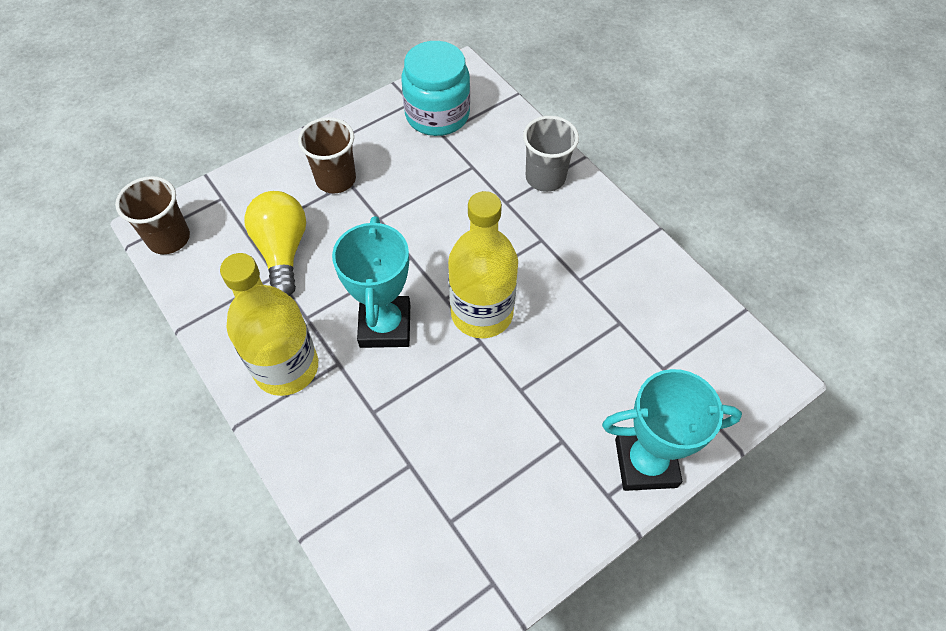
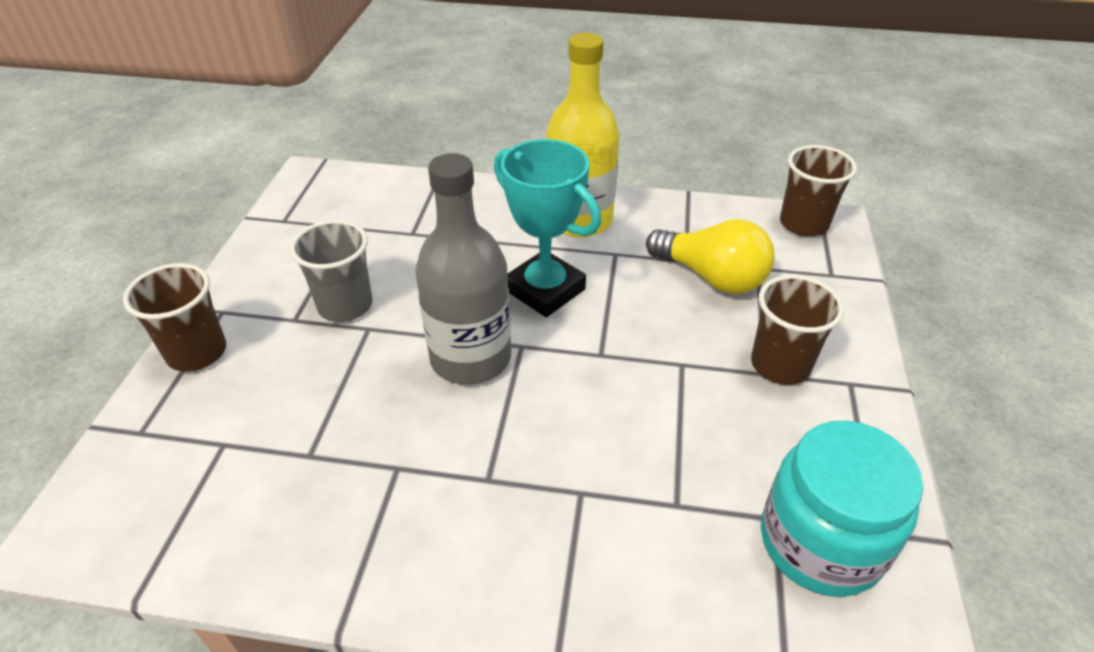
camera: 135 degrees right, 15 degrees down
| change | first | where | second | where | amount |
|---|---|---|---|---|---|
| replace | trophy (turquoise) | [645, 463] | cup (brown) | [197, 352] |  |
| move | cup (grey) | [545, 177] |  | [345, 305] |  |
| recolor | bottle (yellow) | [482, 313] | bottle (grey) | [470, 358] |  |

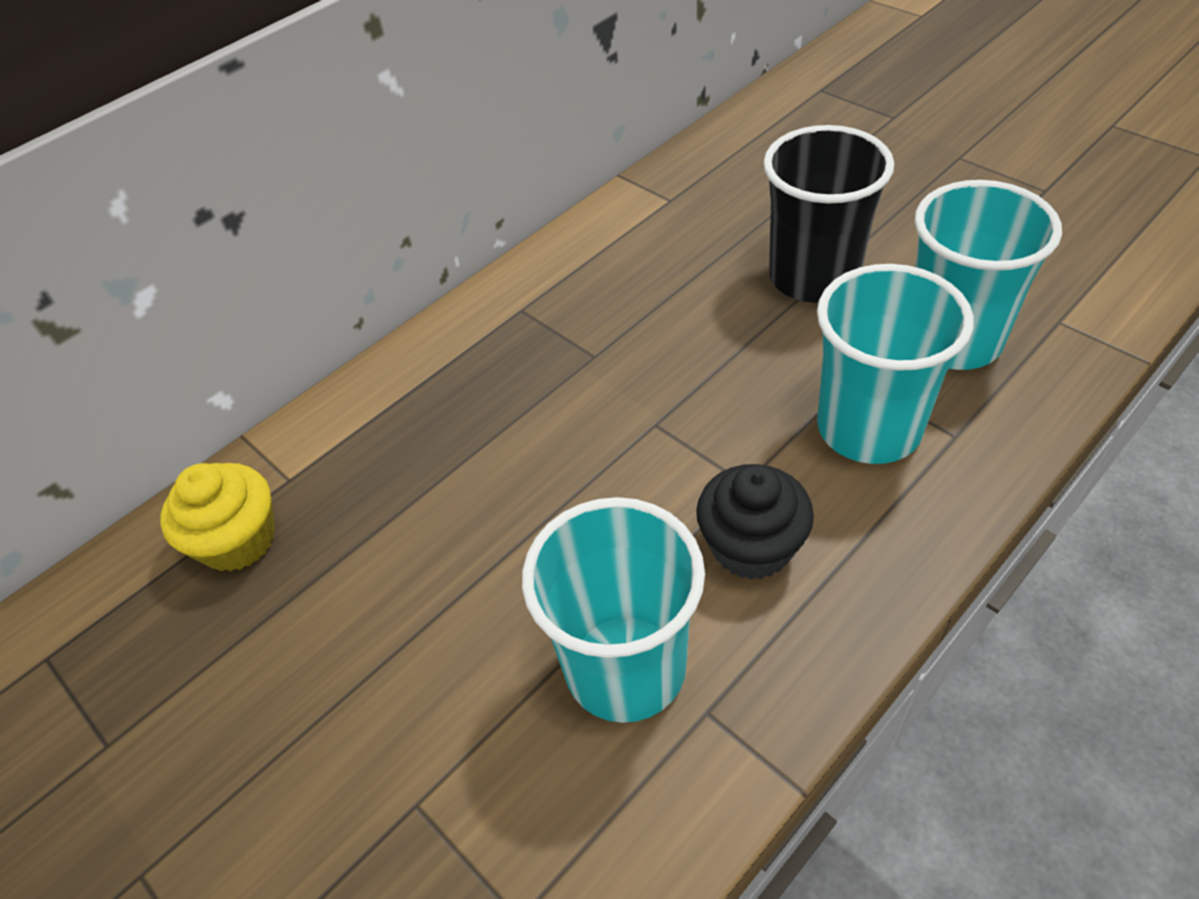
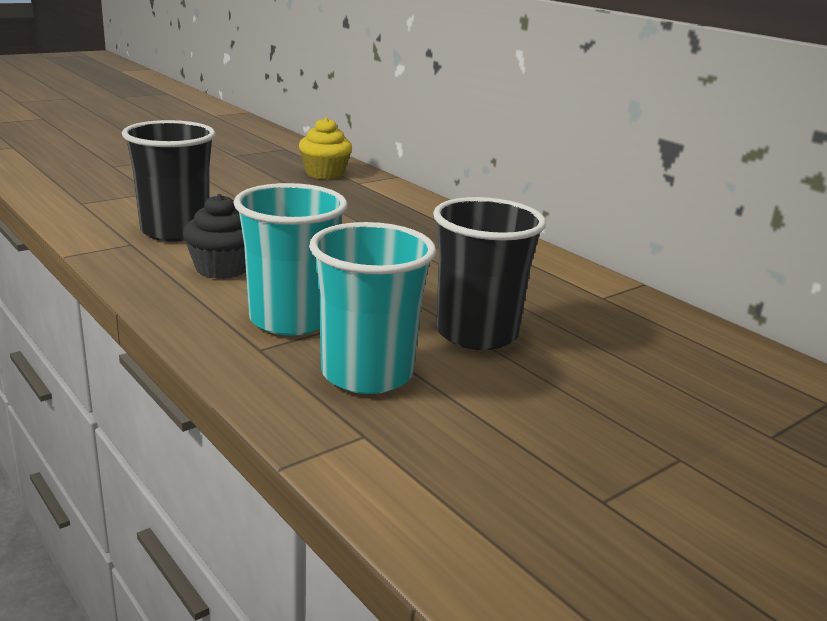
camera: 90 degrees right, 25 degrees down
| change | first | where | second | where | amount |
|---|---|---|---|---|---|
| recolor | cup (turquoise) | [625, 667] | cup (black) | [175, 231] |  |

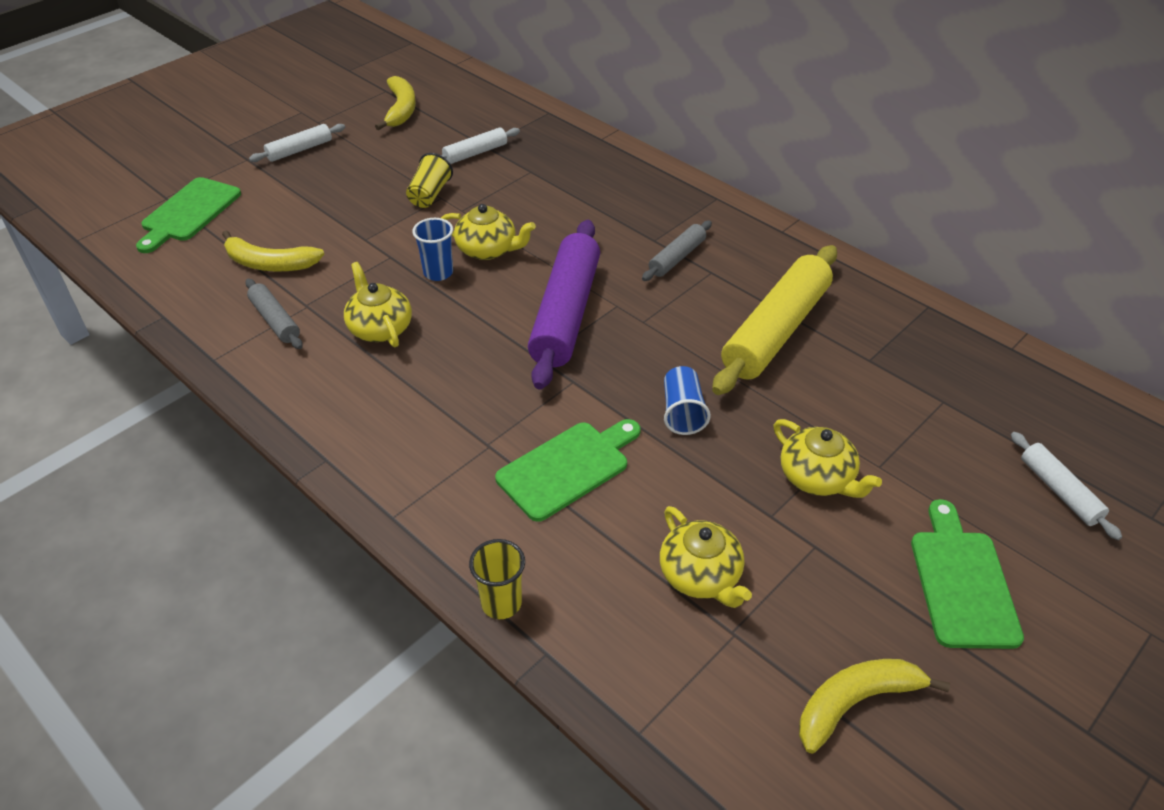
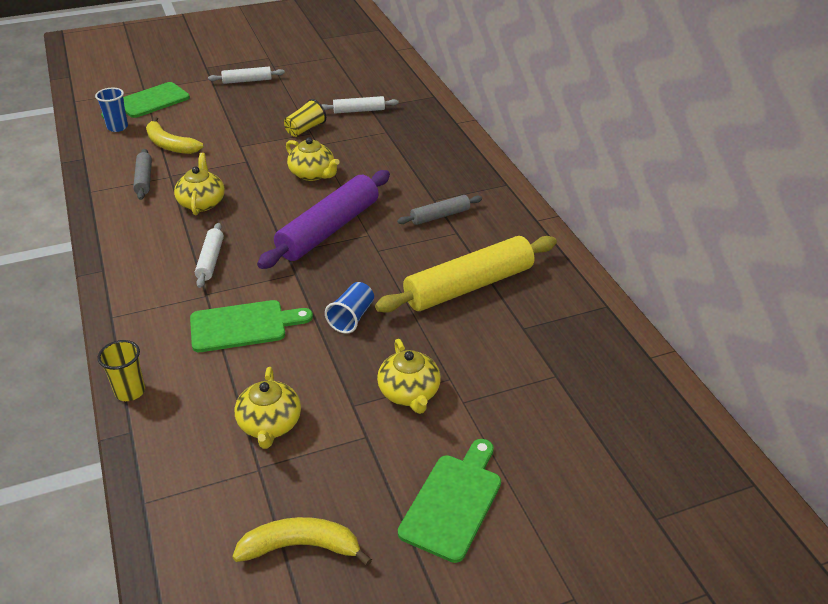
camera: 25 degrees right, 5 degrees down
| change | first | where | second | where | amount |
|---|---|---|---|---|---|
| move | cup (blue) | [438, 273] |  | [117, 127] |  |
| move | rolling pin (white) | [1059, 491] |  | [210, 260] |  |
| delete | banana (yellow) | [401, 110] |  |  |  |

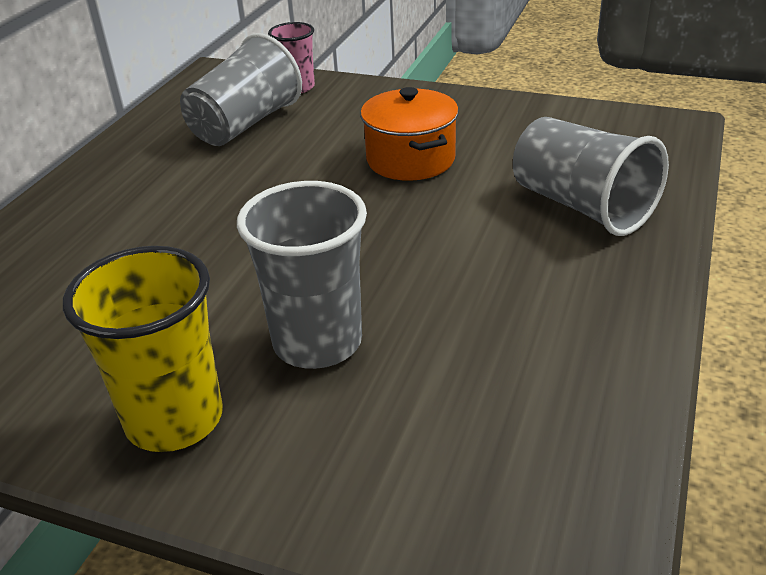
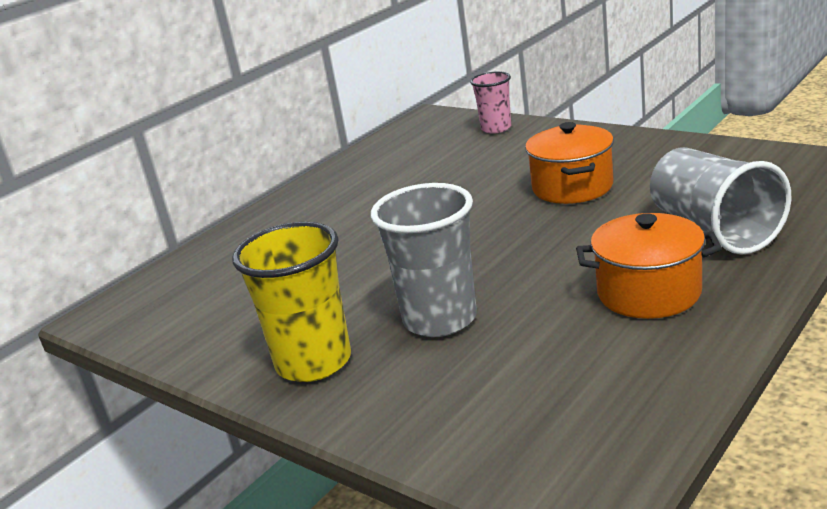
camera: 20 degrees right, 10 degrees down
| change | first | where | second | where | amount |
|---|---|---|---|---|---|
| insert |  |  | pot (orange) | [649, 293] |  |
| delete | cup (grey) | [245, 124] |  |  |  |

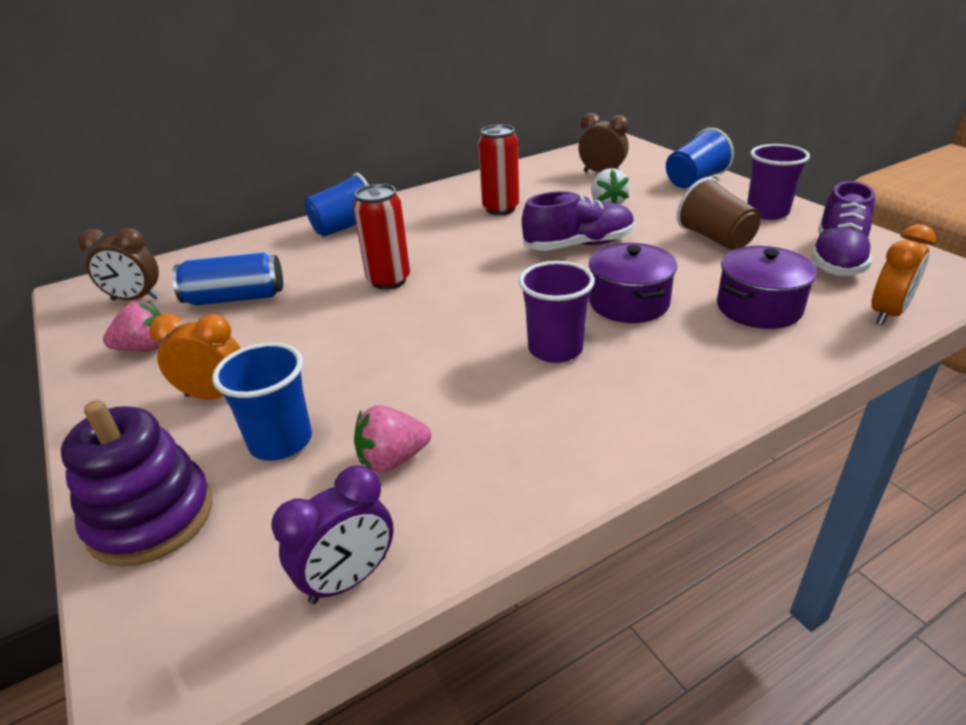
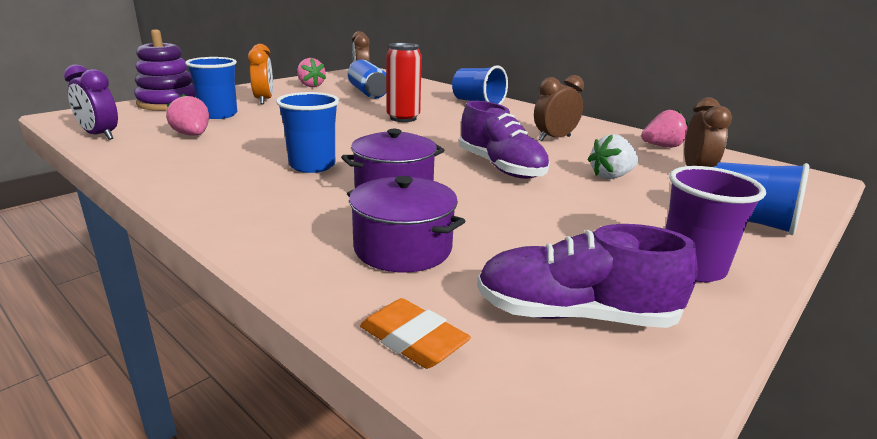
camera: 70 degrees right, 10 degrees down
| change | first | where | second | where | amount |
|---|---|---|---|---|---|
| recolor | cup (purple) | [555, 349] | cup (blue) | [312, 166] |  |
| replace | clock (orange) | [887, 313] | eraser (orange) | [413, 340] |  |
| replace | can (red) | [500, 209] | clock (brown) | [554, 138] |  |
| insert |  |  | strawberry (pink) | [661, 146] |  |
| delete | cup (brown) | [715, 239] |  |  |  |

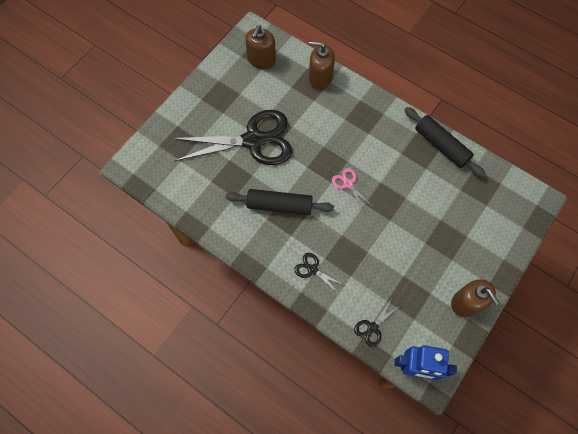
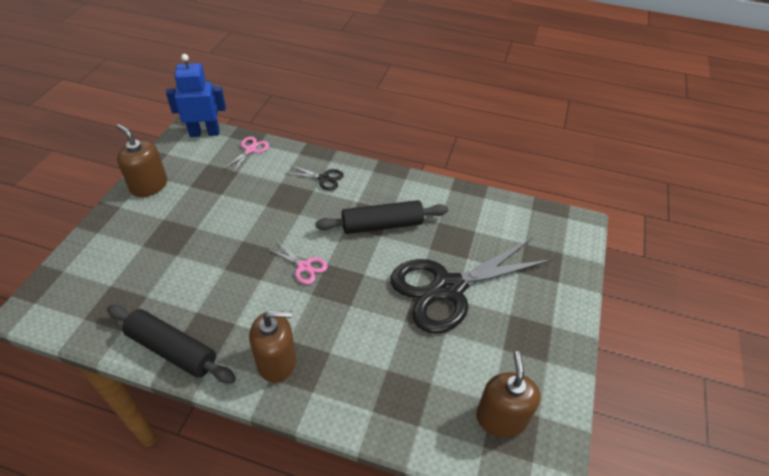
camera: 160 degrees right, 20 degrees down
| change | first | where | second | where | amount |
|---|---|---|---|---|---|
| recolor | scissors (black) | [372, 328] | scissors (pink) | [250, 150] |  |
| move | soap dispenser (brown) | [320, 78] |  | [277, 361] |  |

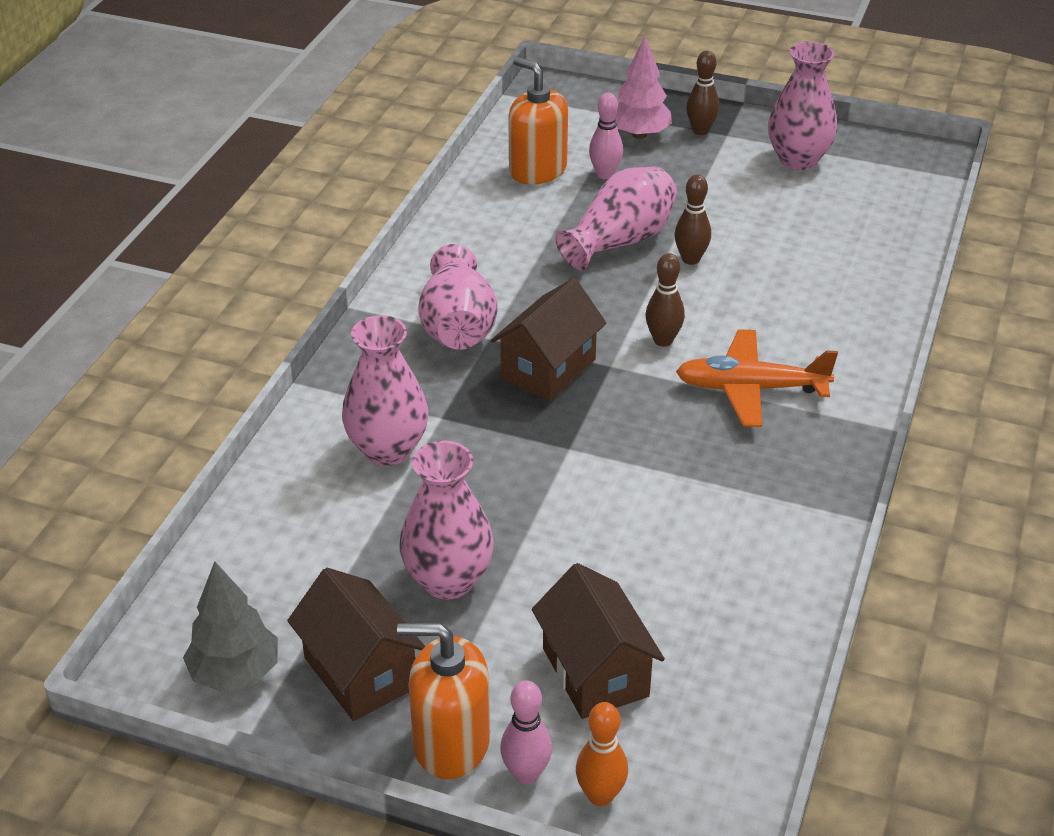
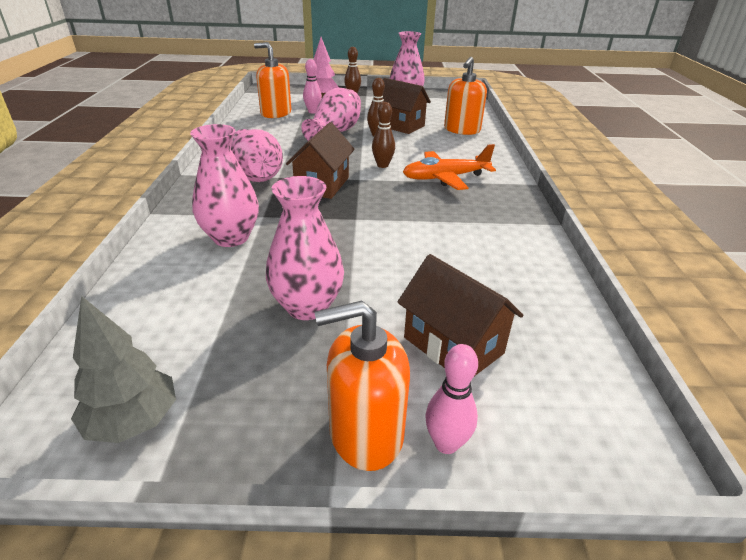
camera: 20 degrees left, 5 degrees down
| change | first | where | second | where | amount |
|---|---|---|---|---|---|
| move | house (brown) | [360, 673] |  | [400, 125] |  |
| insert |  |  | soap dispenser (orange) | [462, 130] |  |
| delete | bowling pin (orange) | [600, 795] |  |  |  |

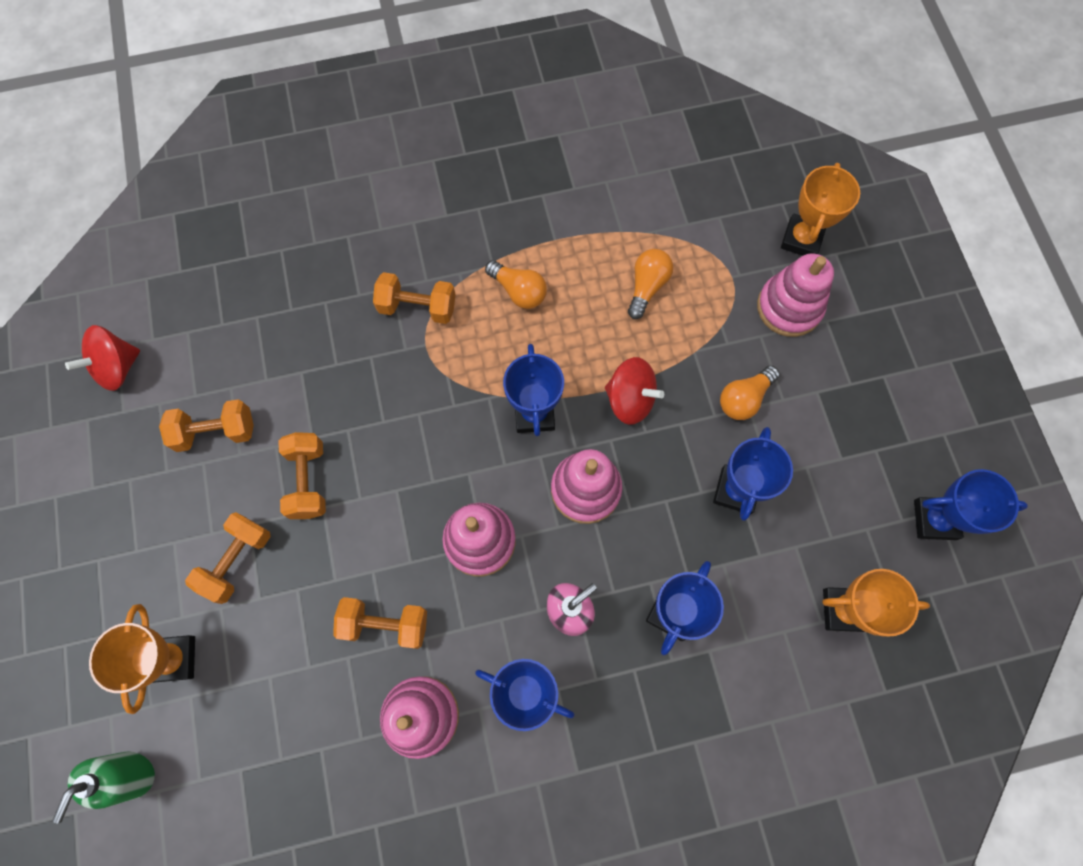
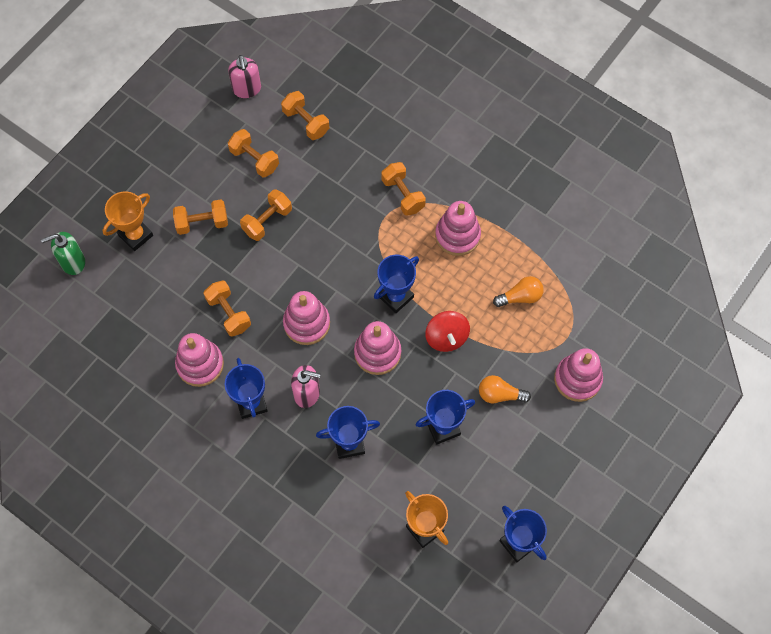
camera: 50 degrees right, 5 degrees down
| change | first | where | second | where | amount |
|---|---|---|---|---|---|
| replace | spinning top (red) | [117, 367] | soap dispenser (pink) | [247, 89] |  |
| insert |  |  | dumbbell (orange) | [306, 122] |  |
| replace | light bulb (orange) | [518, 291] | stacking toy (pink) | [457, 235] |  |
| delete | trophy (orange) | [801, 239] |  |  |  |

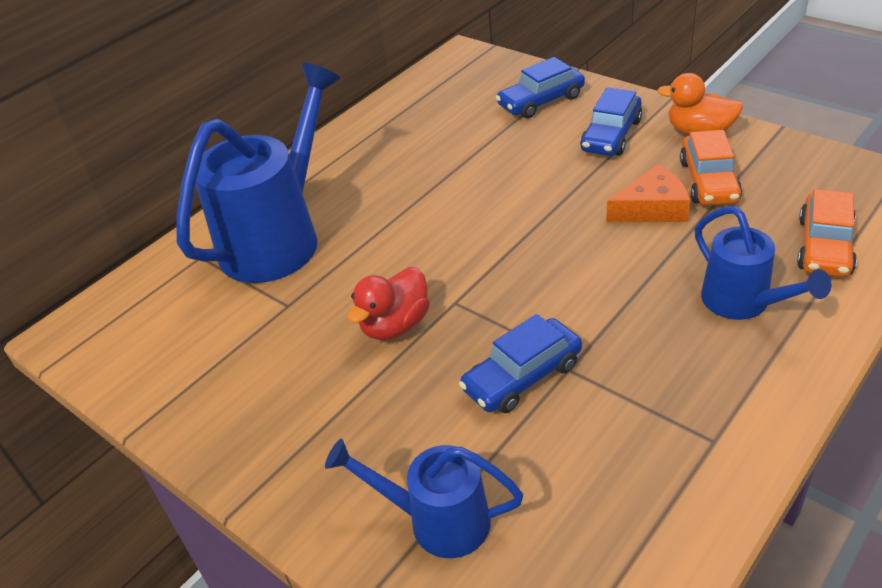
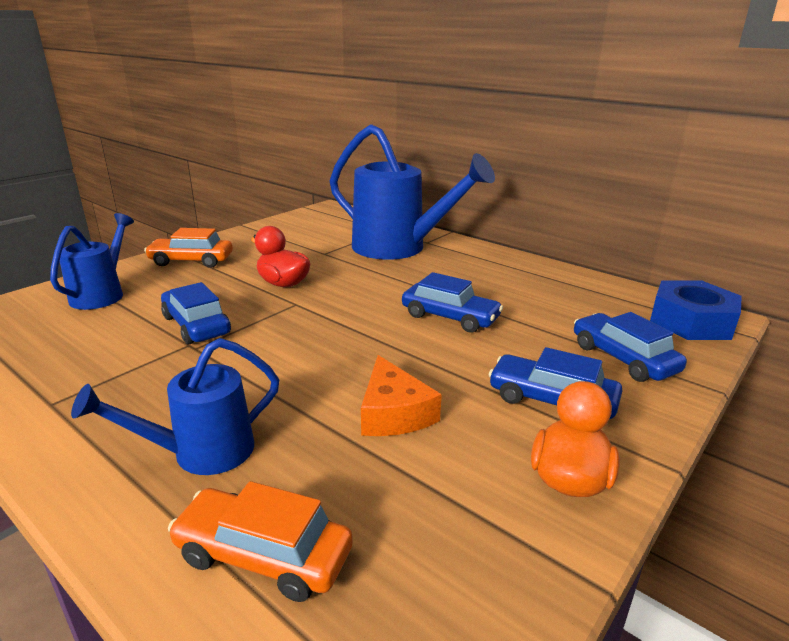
camera: 85 degrees right, 15 degrees down
| change | first | where | second | where | amount |
|---|---|---|---|---|---|
| move | car (orange) | [708, 181] |  | [191, 261] |  |
| insert |  |  | car (blue) | [450, 317] |  |
| insert |  |  | nut (blue) | [691, 321] |  |

